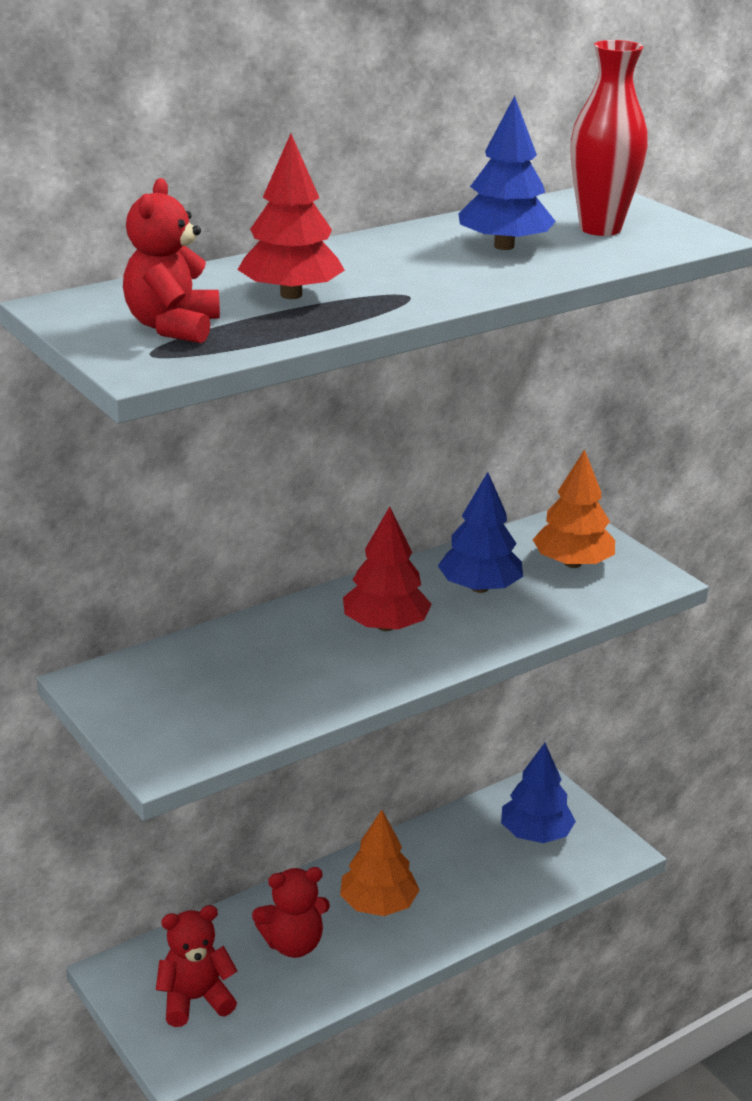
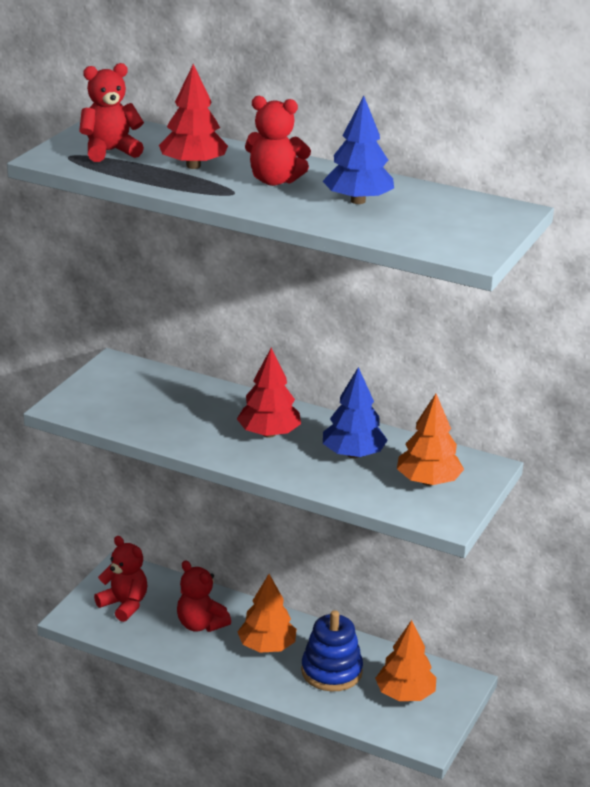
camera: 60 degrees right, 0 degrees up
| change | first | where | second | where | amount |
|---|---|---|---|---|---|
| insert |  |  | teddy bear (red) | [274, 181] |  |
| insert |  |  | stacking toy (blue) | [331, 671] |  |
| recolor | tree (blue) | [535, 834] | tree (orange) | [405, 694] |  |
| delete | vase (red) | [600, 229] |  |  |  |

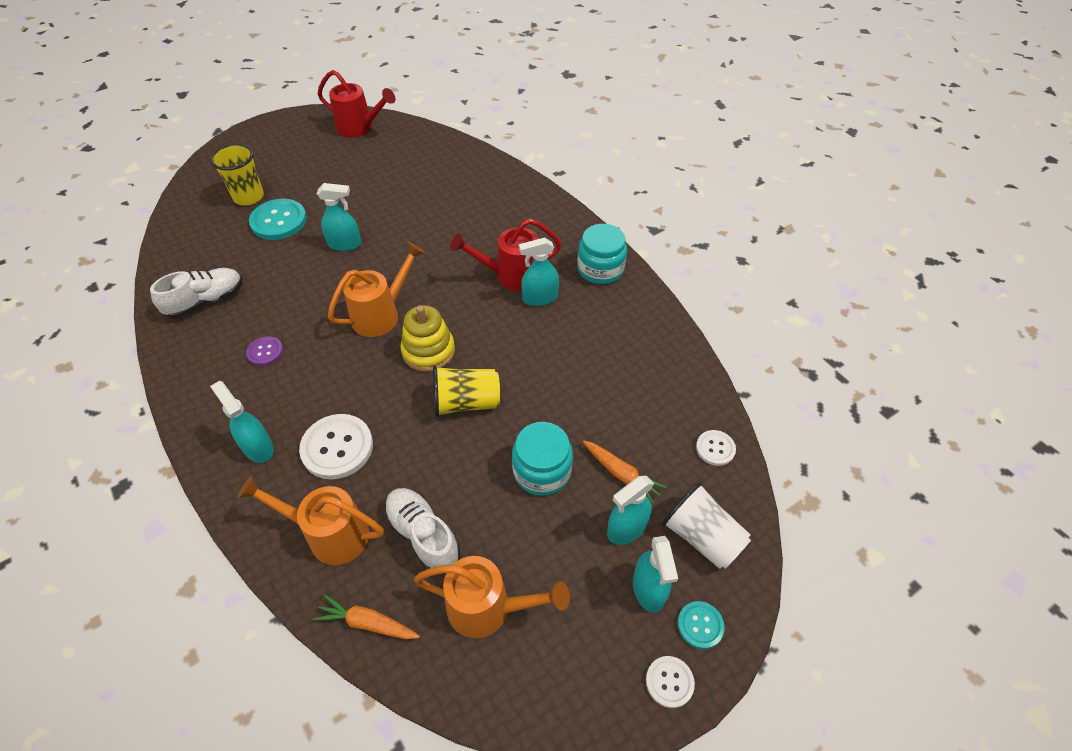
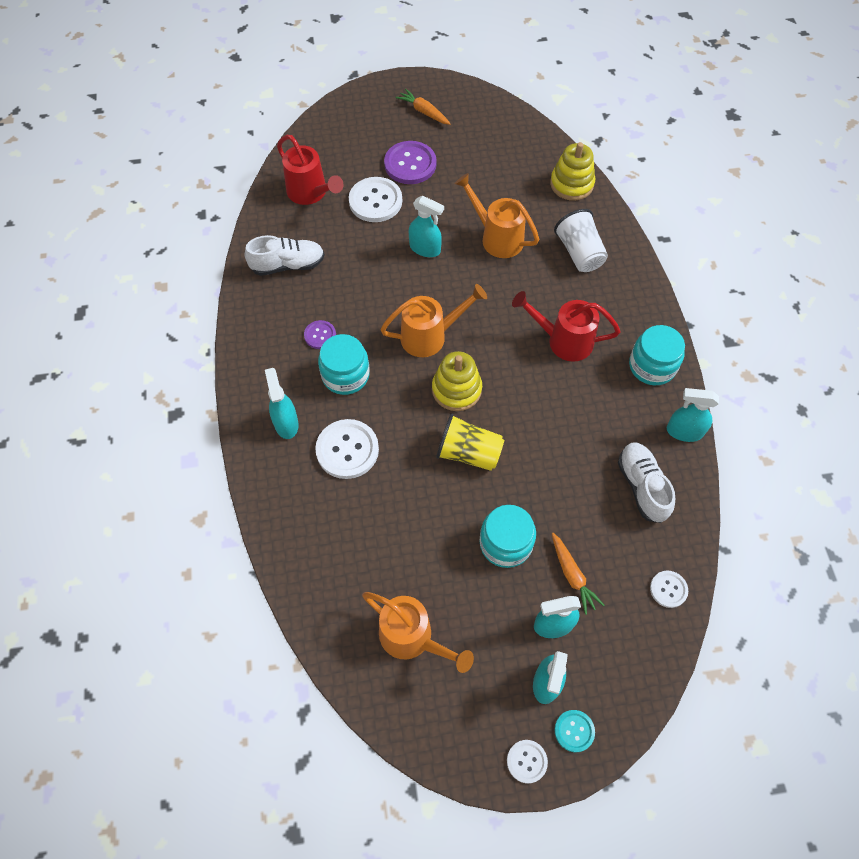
camera: 25 degrees right, 10 degrees up
| change | first | where | second | where | amount |
|---|---|---|---|---|---|
| move | watering can (red) | [360, 128] |  | [310, 193] |  |
| insert |  |  | jar (turquoise) | [345, 375] |  |
| recolor | button (turquoise) | [278, 221] | button (white) | [375, 201] |  |
| insert |  |  | button (purple) | [410, 164] |  |
| move | carrot (orange) | [367, 623] |  | [424, 112] |  |
| move | watering can (orange) | [329, 534] |  | [497, 237] |  |
| insert |  |  | stacking toy (yellow) | [571, 184] |  |
| move | cup (white) | [702, 537] |  | [579, 253] |  |
| move | shoe (white) | [423, 535] |  | [642, 487] |  |
| move | spray bottle (turquoise) | [539, 298] |  | [684, 431] |  |
| delete | cup (yellow) | [248, 197] |  |  |  |

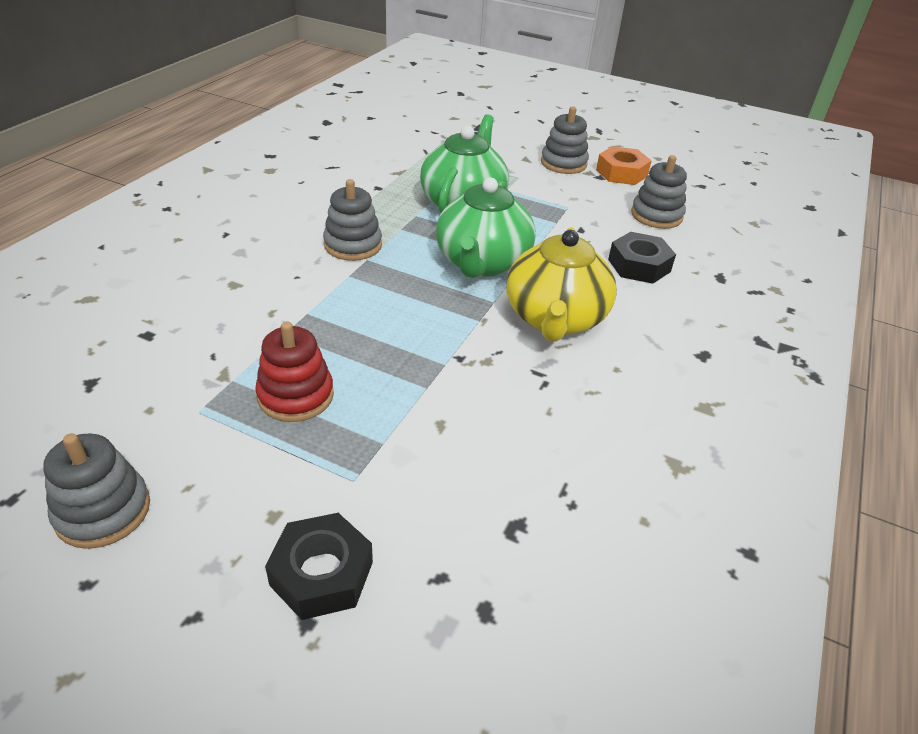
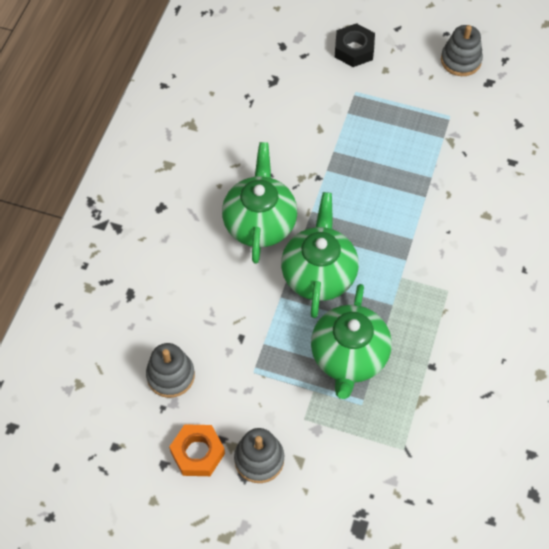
camera: 175 degrees right, 20 degrees up
| change | first | where | second | where | amount |
|---|---|---|---|---|---|
| recolor | teapot (yellow) | [555, 319] | teapot (green) | [260, 222] |  |
| delete | stacking toy (red) | [296, 396] |  |  |  |
| delete | stacking toy (grey) | [353, 245] |  |  |  |
| delete | nut (black) | [639, 265] |  |  |  |

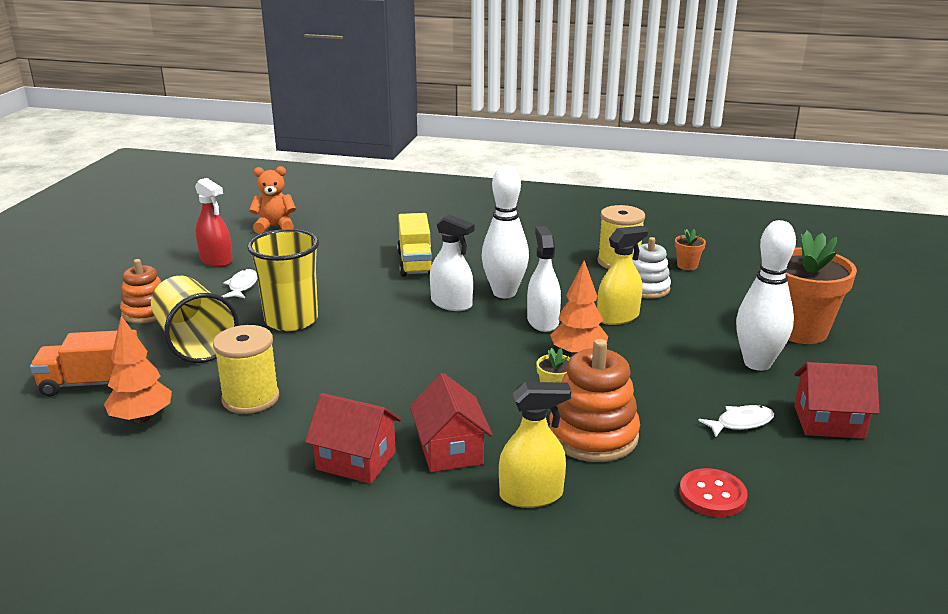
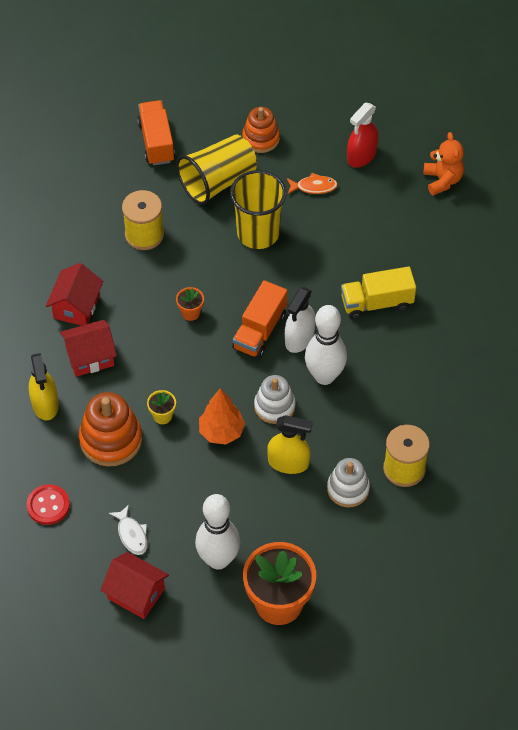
camera: 85 degrees right, 30 degrees up
| change | first | where | second | where | amount |
|---|---|---|---|---|---|
| rotate | house (red) | [829, 422] |  | [136, 594] | 60 degrees counterclockwise |
| move | flower pot (orange) | [687, 266] |  | [190, 313] |  |
| insert |  |  | truck (orange) | [260, 331] |  |
| replace | spray bottle (white) | [542, 321] | stacking toy (white) | [274, 406] |  |
| rotate | spray bottle (yellow) | [618, 317] |  | [288, 462] | 45 degrees counterclockwise |
| recolor | fish (white) | [242, 286] | fish (orange) | [314, 187] |  |
| delete | tree (orange) | [142, 418] |  |  |  |

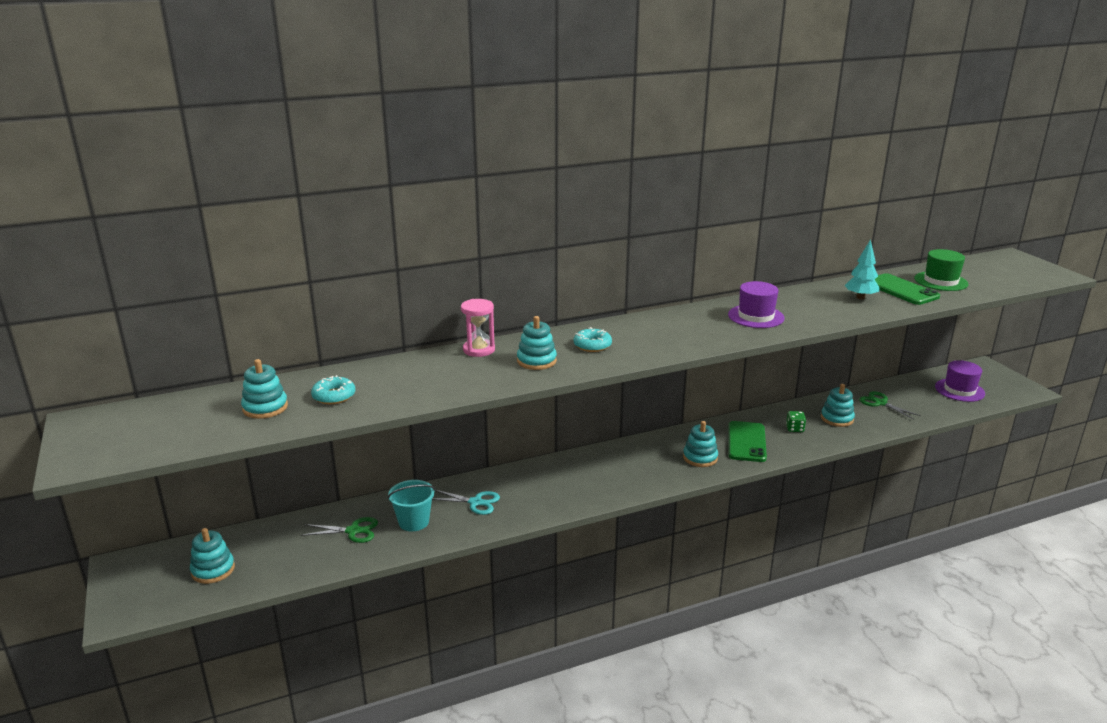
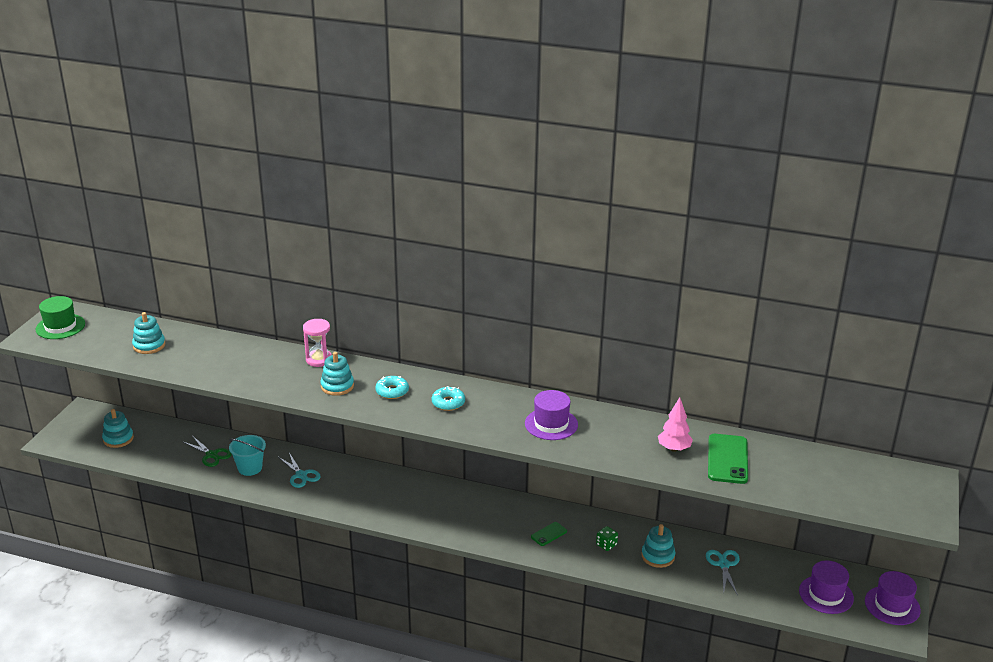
camera: 40 degrees right, 5 degrees up
| change | first | where | second | where | amount |
|---|---|---|---|---|---|
| move | hat (green) | [941, 281] |  | [60, 326] |  |
| move | donut (turquoise) | [334, 396] |  | [448, 403] |  |
| resize | phone (green) | [746, 442] |  | [549, 534] | x0.53 |
| recolor | tree (turquoise) | [860, 297] | tree (pink) | [674, 449] |  |
| recolor | scissors (green) | [880, 403] | scissors (turquoise) | [723, 564] |  |
| insert |  |  | hat (purple) | [892, 605] |  |
| delete | stacking toy (turquoise) | [700, 458] |  |  |  |

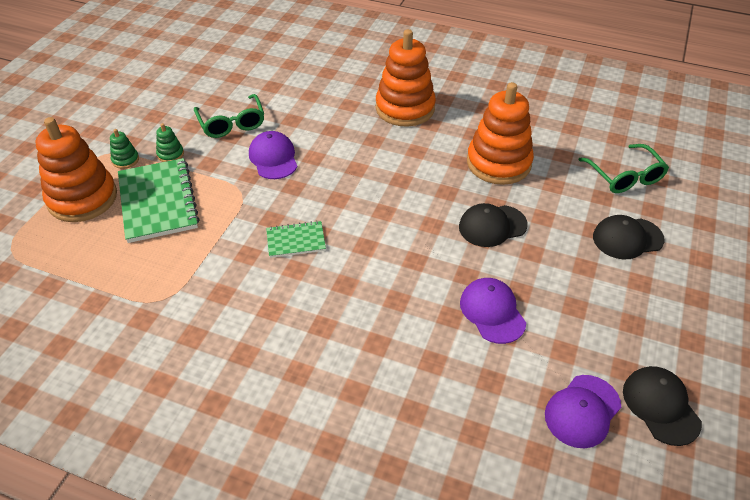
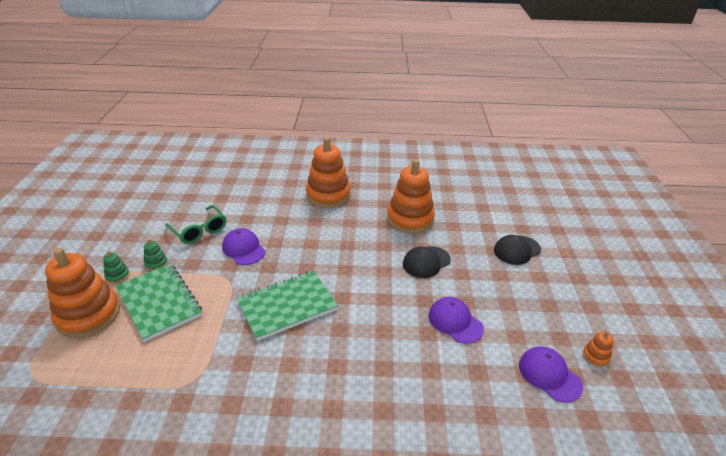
camera: 20 degrees left, 10 degrees down
| change | first | where | second | where | amount |
|---|---|---|---|---|---|
| resize | notebook (green) | [296, 241] |  | [287, 306] | x1.88 |
| rotate | cap (purple) | [582, 411] |  | [549, 375] | 120 degrees clockwise |
| replace | cap (black) | [660, 406] | stacking toy (orange) | [595, 356] |  |
| delete | glasses (green) | [625, 176] |  |  |  |

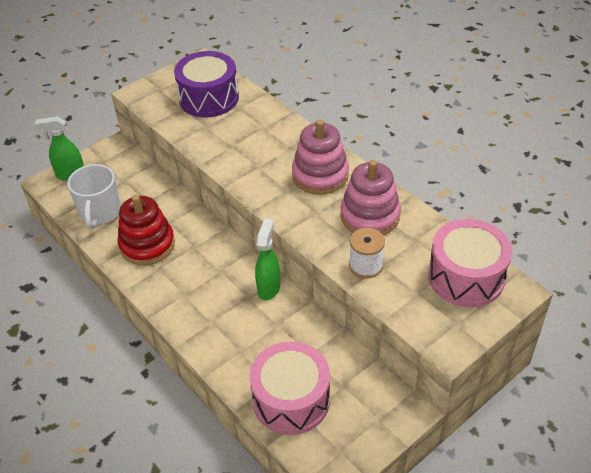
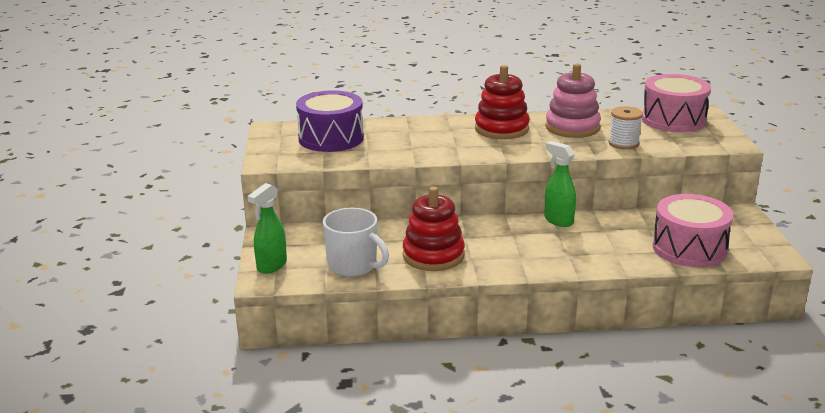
camera: 55 degrees left, 20 degrees down
| change | first | where | second | where | amount |
|---|---|---|---|---|---|
| recolor | stacking toy (pink) | [320, 175] | stacking toy (red) | [501, 129] |  |

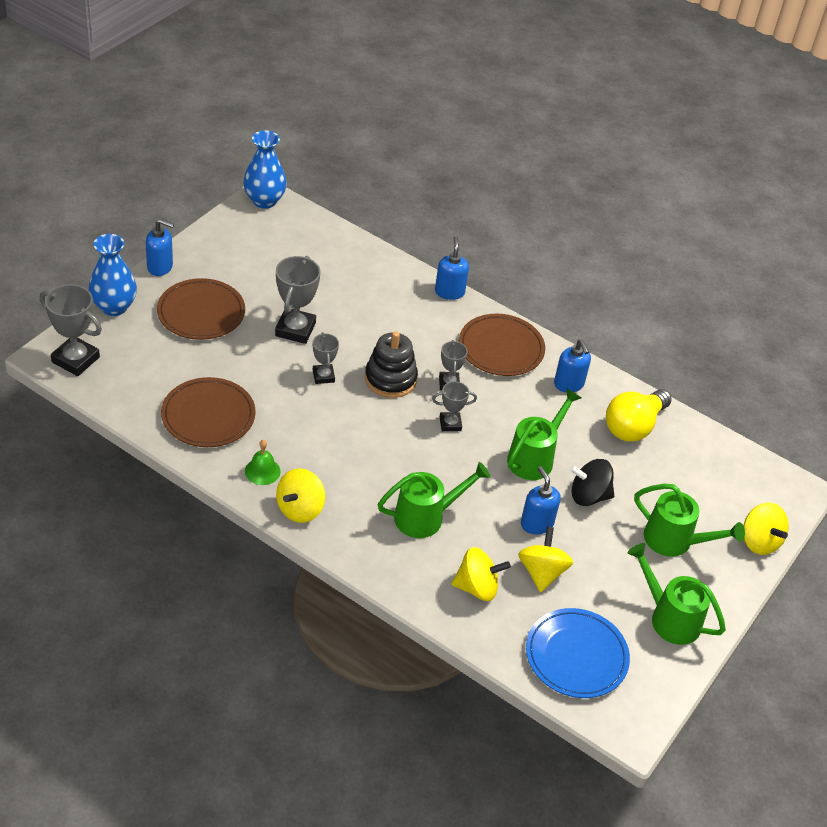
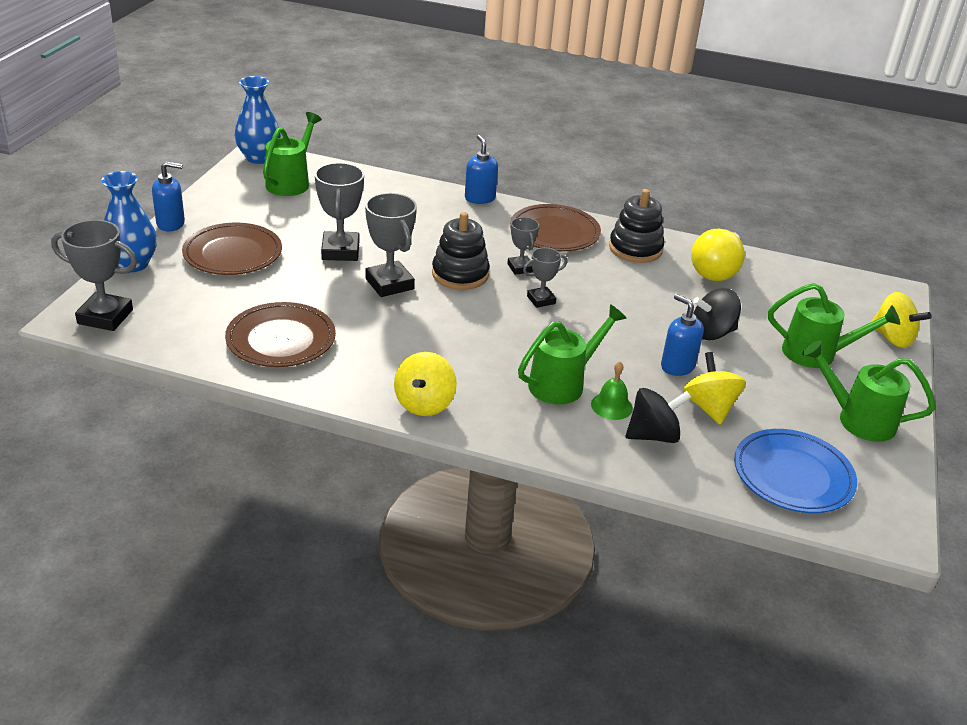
camera: 15 degrees left, 10 degrees down
| change | first | where | second | where | amount |
|---|---|---|---|---|---|
| move | watering can (green) | [535, 457] |  | [291, 182] |  |
| resize | trophy (grey) | [323, 376] |  | [389, 284] | x1.71 |
| move | bell (green) | [262, 471] |  | [611, 406] |  |
| replace | soap dispenser (blue) | [569, 384] | stacking toy (black) | [635, 249] |  |
| recolor | spinning top (yellow) | [477, 587] | spinning top (black) | [653, 435] |  |

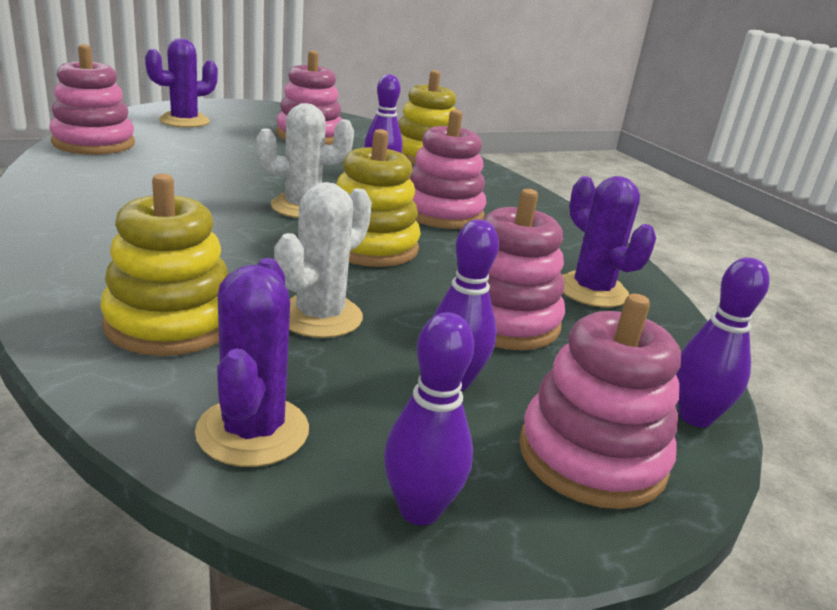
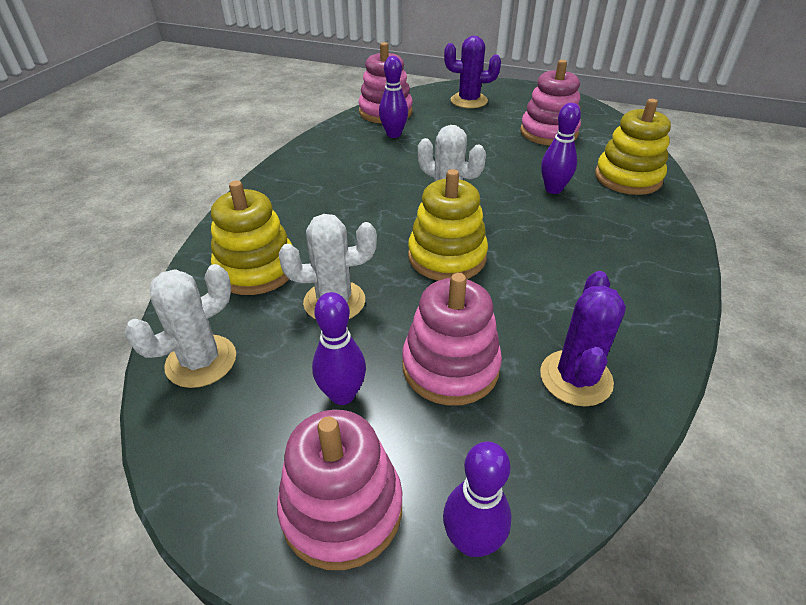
camera: 50 degrees right, 15 degrees up
| change | first | where | second | where | amount |
|---|---|---|---|---|---|
| recolor | cactus (purple) | [253, 431] | cactus (white) | [201, 361] |  |
| move | bowling pin (purple) | [420, 510] |  | [393, 134] |  |
| delete | stacking toy (pink) | [442, 213] |  |  |  |

